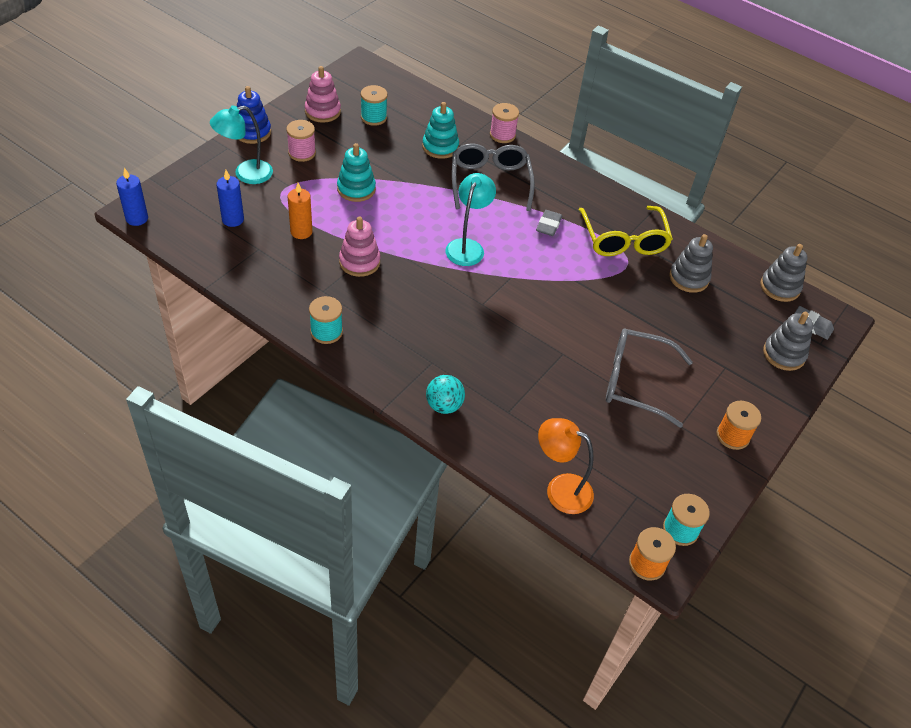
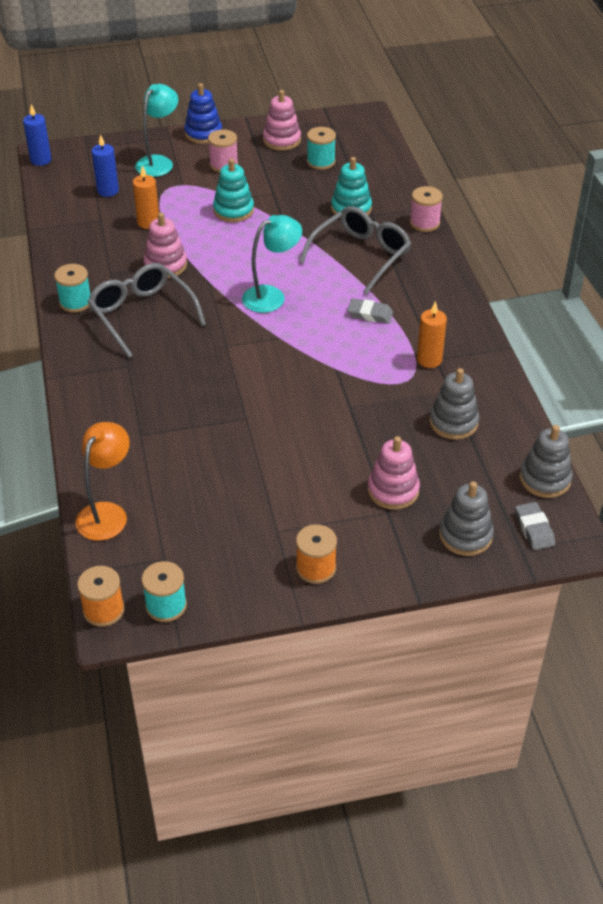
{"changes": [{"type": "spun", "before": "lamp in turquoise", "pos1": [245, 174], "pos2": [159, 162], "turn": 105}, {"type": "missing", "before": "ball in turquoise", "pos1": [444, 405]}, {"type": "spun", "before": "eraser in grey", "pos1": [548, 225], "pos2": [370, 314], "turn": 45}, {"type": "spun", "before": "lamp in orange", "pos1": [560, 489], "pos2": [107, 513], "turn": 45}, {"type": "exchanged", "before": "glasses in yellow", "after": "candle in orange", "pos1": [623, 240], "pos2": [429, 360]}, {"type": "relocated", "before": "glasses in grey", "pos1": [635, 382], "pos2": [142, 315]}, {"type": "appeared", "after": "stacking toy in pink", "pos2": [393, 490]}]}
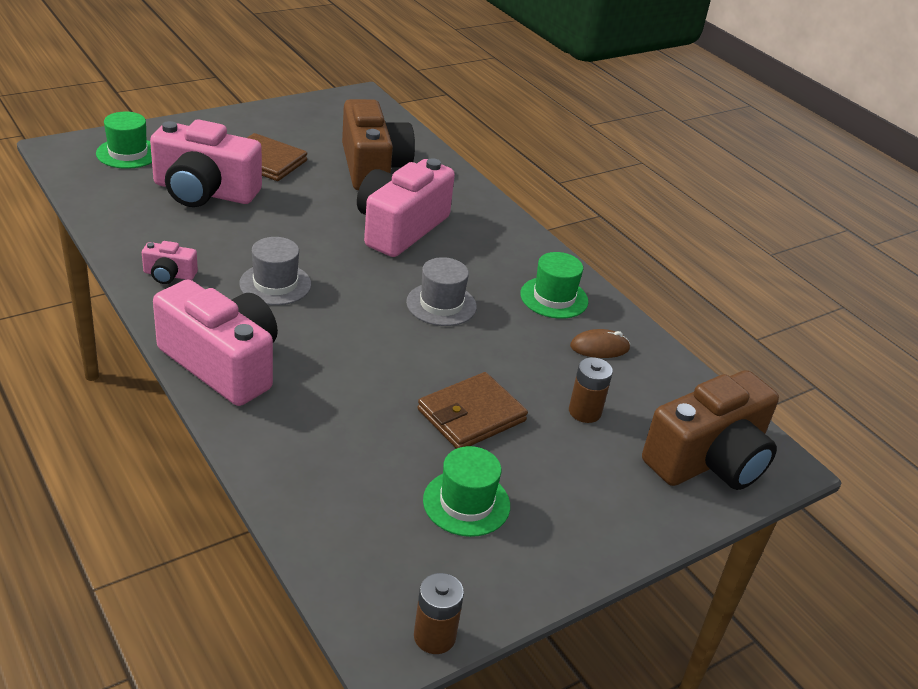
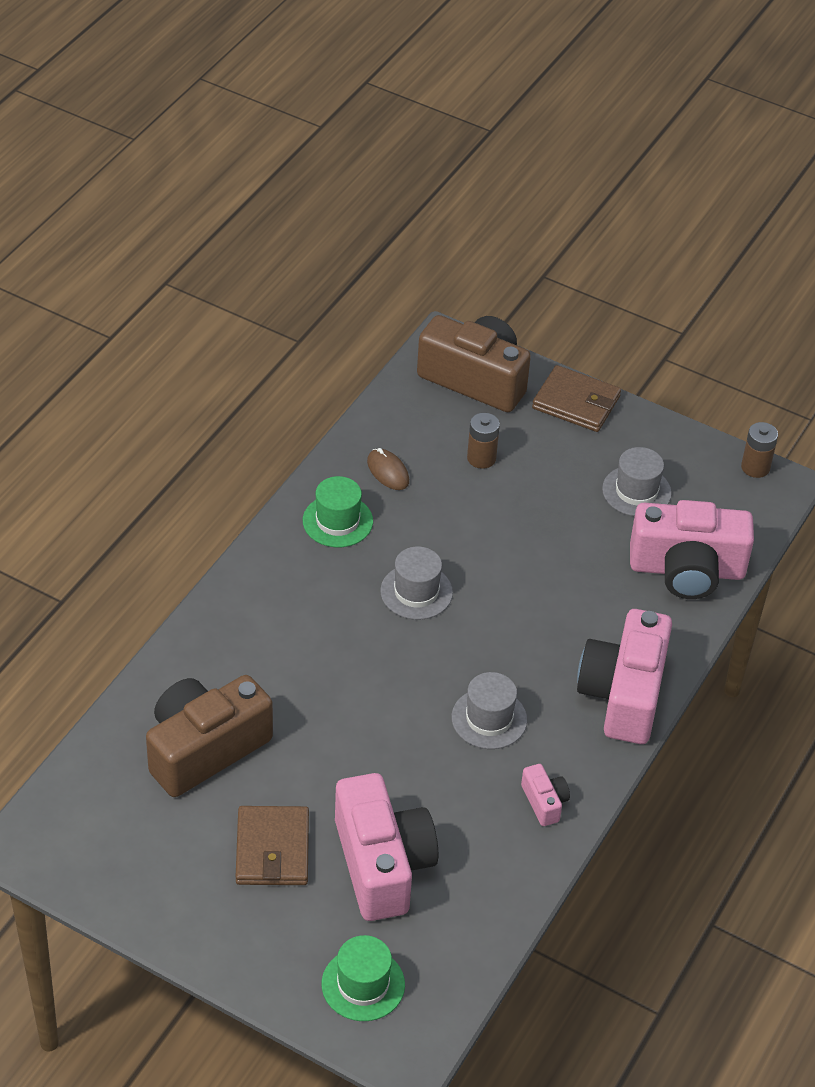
{"changes": [{"type": "relocated", "before": "camera in pink", "pos1": [400, 228], "pos2": [687, 569]}, {"type": "relocated", "before": "wallet in brown", "pos1": [471, 415], "pos2": [576, 402]}, {"type": "colour", "before": "hat in green", "after": "hat in grey", "pos1": [466, 503], "pos2": [636, 491]}]}
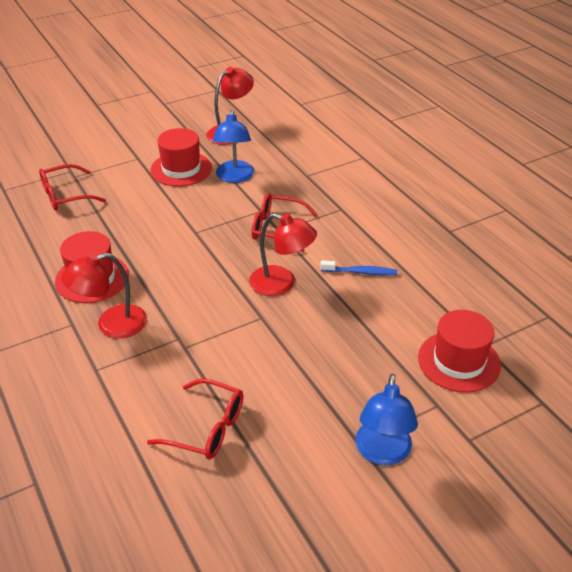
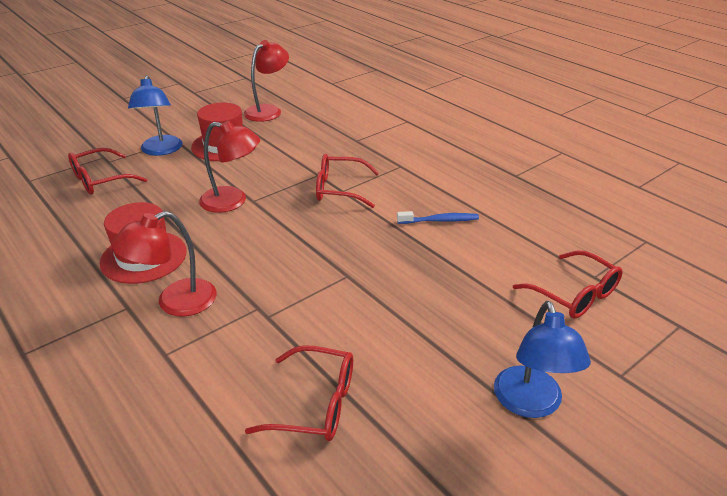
{"changes": [{"type": "relocated", "before": "lamp in blue", "pos1": [234, 177], "pos2": [161, 150]}, {"type": "relocated", "before": "lamp in red", "pos1": [281, 284], "pos2": [232, 201]}, {"type": "exchanged", "before": "hat in red", "after": "glasses in red", "pos1": [459, 361], "pos2": [575, 295]}]}
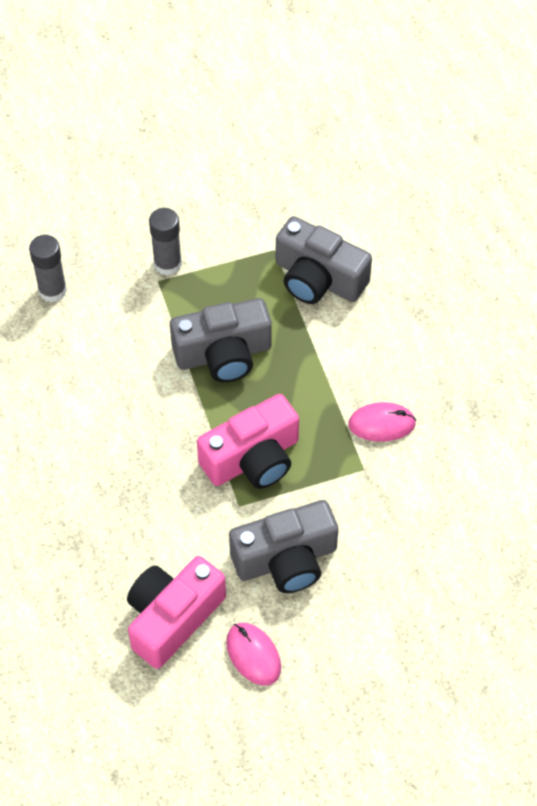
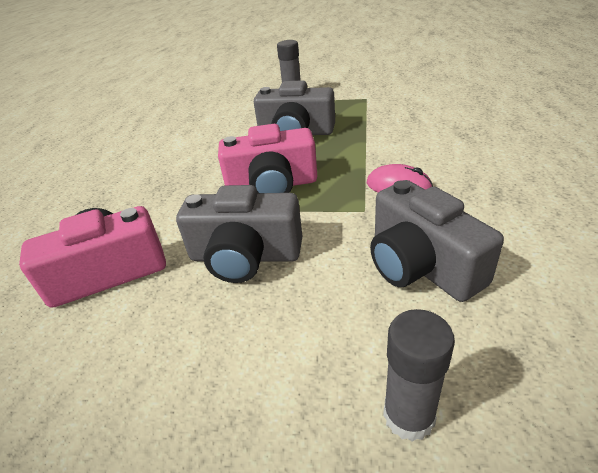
{"changes": [{"type": "relocated", "before": "glue stick in grey", "pos1": [52, 290], "pos2": [408, 416]}, {"type": "missing", "before": "mouse in pink", "pos1": [253, 655]}, {"type": "relocated", "before": "camera in grey", "pos1": [318, 279], "pos2": [420, 265]}]}
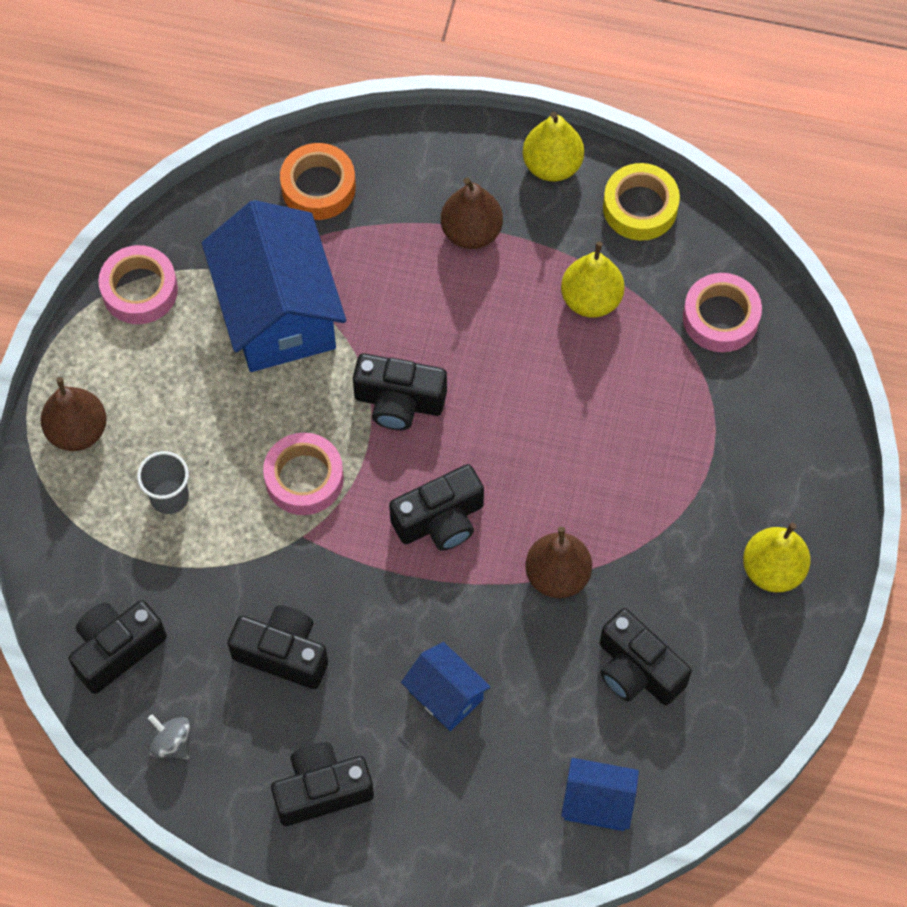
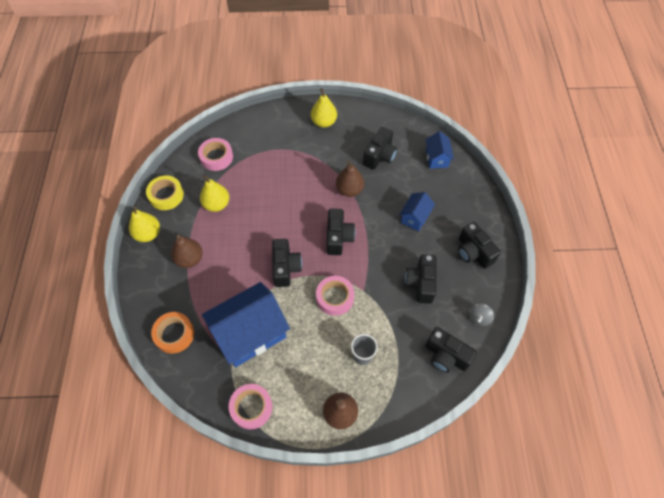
{"changes": [{"type": "spun", "before": "camera in black", "pos1": [440, 520], "pos2": [338, 237], "turn": 45}]}
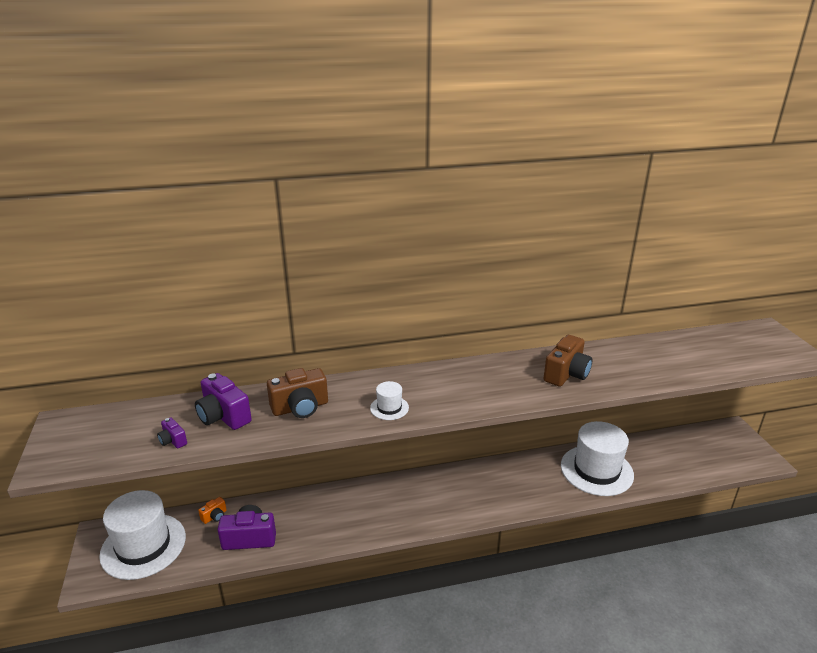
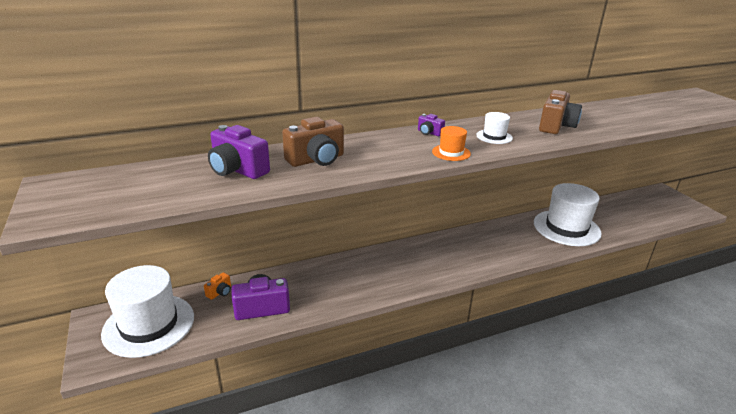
{"changes": [{"type": "relocated", "before": "camera in purple", "pos1": [173, 441], "pos2": [429, 133]}, {"type": "relocated", "before": "hat in white", "pos1": [389, 408], "pos2": [494, 136]}, {"type": "appeared", "after": "hat in orange", "pos2": [451, 152]}]}
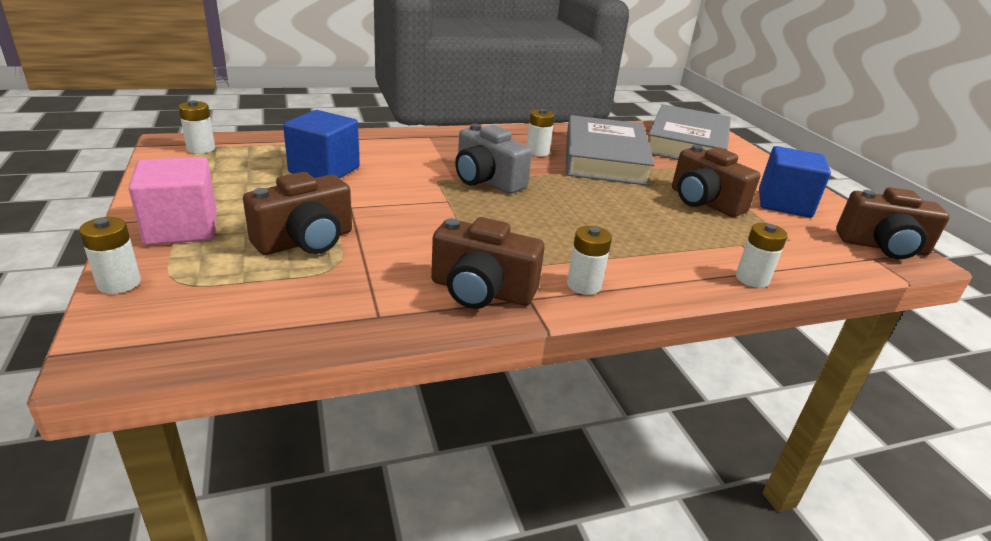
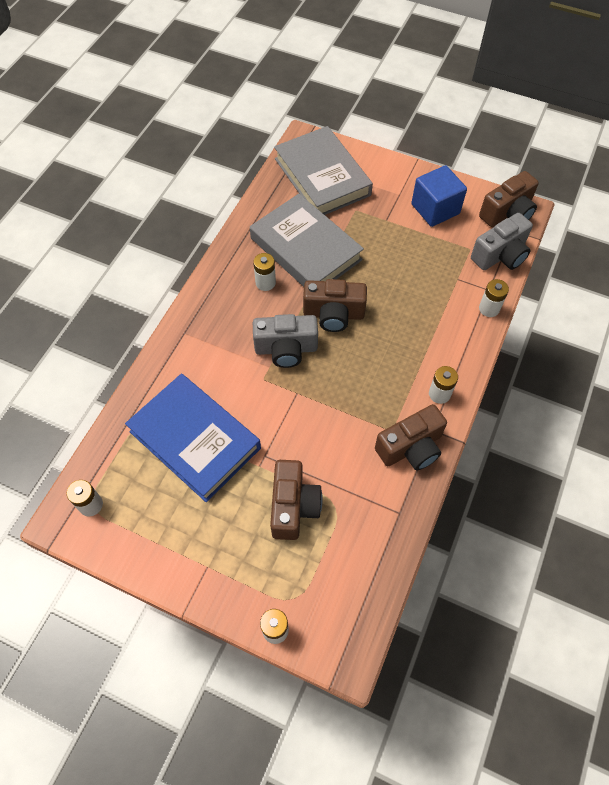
{"changes": [{"type": "missing", "before": "cube in pink", "pos1": [182, 228]}, {"type": "exchanged", "before": "cube in blue", "after": "book in blue", "pos1": [324, 170], "pos2": [195, 440]}, {"type": "relocated", "before": "camera in brown", "pos1": [704, 202], "pos2": [333, 314]}, {"type": "appeared", "after": "camera in grey", "pos2": [500, 255]}]}
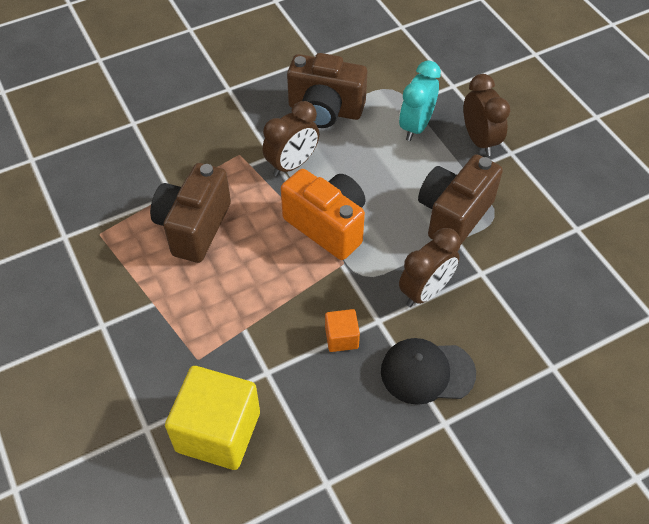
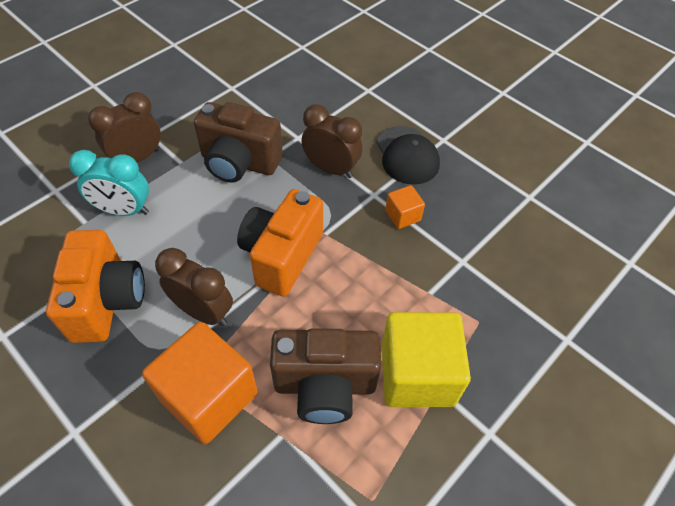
{"changes": [{"type": "relocated", "before": "cube in yellow", "pos1": [218, 431], "pos2": [417, 374]}, {"type": "colour", "before": "camera in brown", "after": "camera in orange", "pos1": [325, 110], "pos2": [107, 301]}, {"type": "appeared", "after": "cube in orange", "pos2": [209, 396]}]}
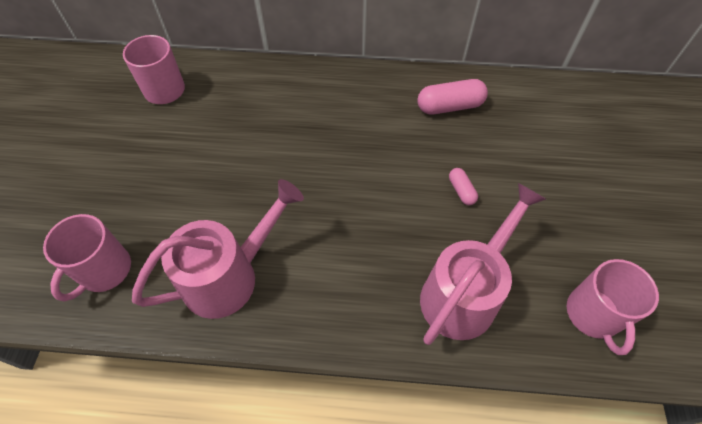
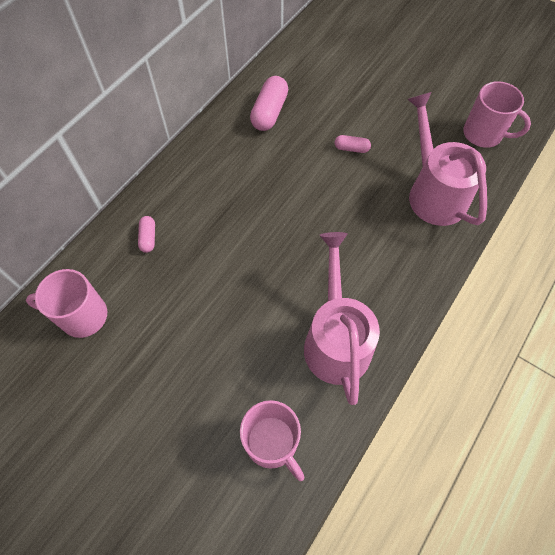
{"changes": [{"type": "appeared", "after": "capsule in pink", "pos2": [148, 238]}]}
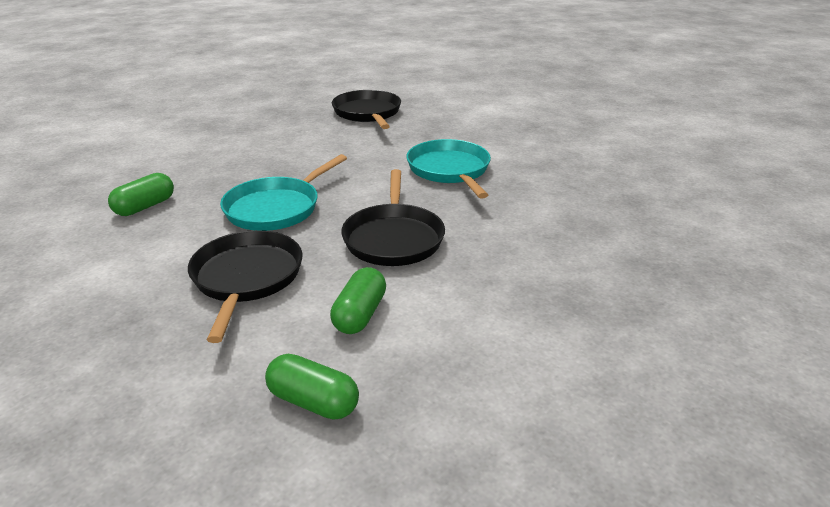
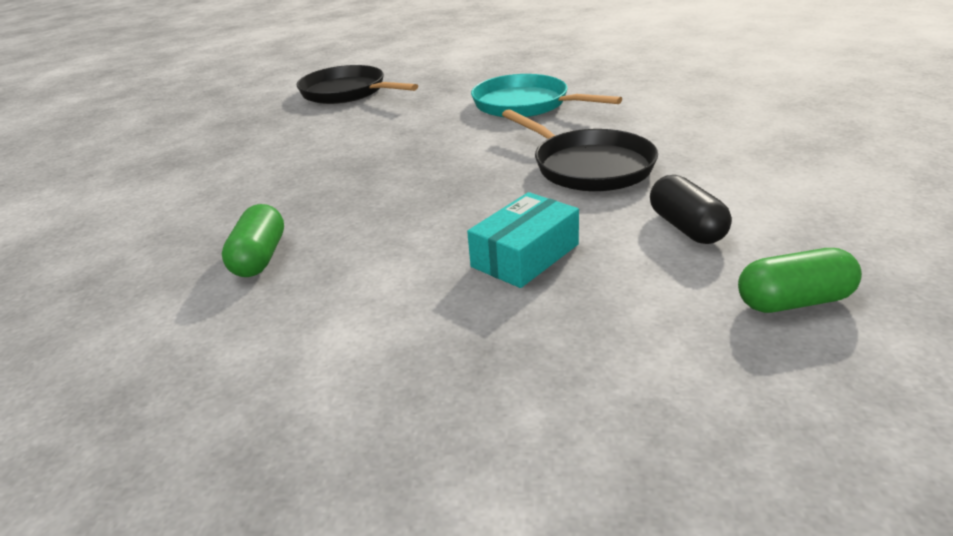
{"changes": [{"type": "exchanged", "before": "pan in black", "after": "box in turquoise", "pos1": [246, 278], "pos2": [525, 255]}, {"type": "missing", "before": "pan in turquoise", "pos1": [276, 208]}, {"type": "colour", "before": "capsule in green", "after": "capsule in black", "pos1": [360, 314], "pos2": [686, 227]}]}
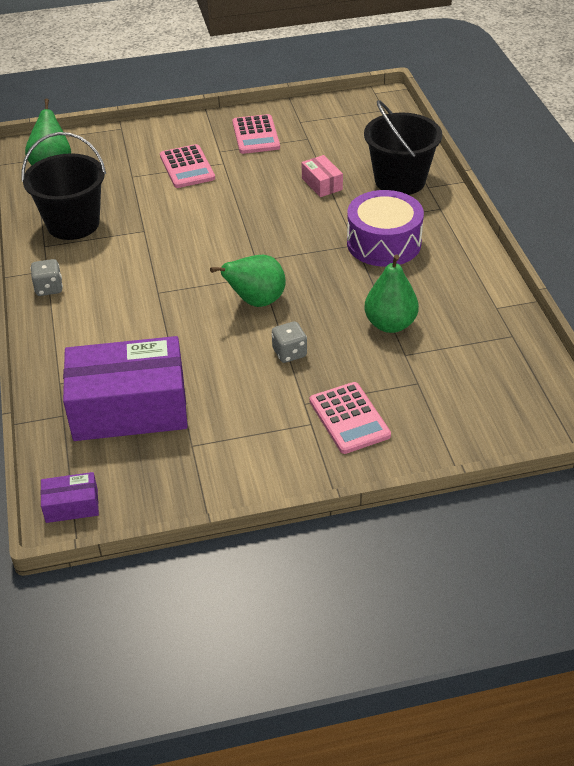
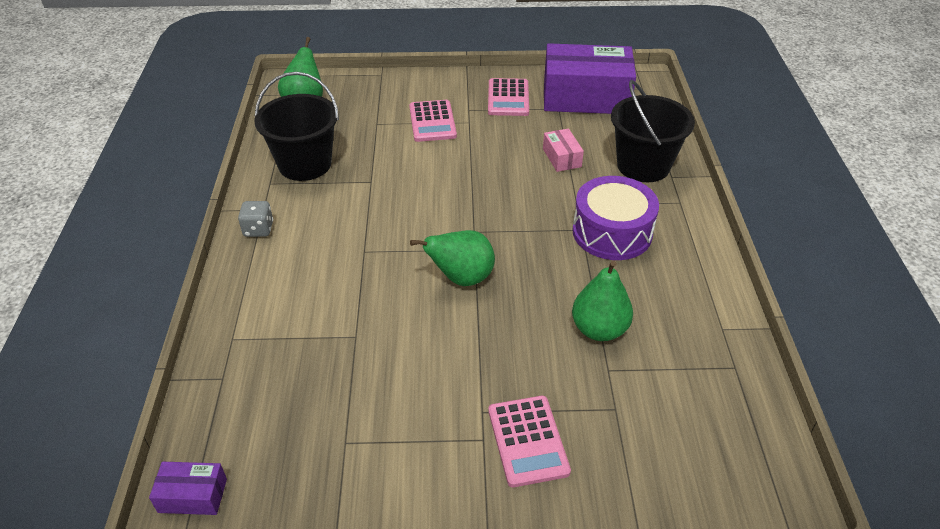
{"changes": [{"type": "relocated", "before": "box in purple", "pos1": [129, 408], "pos2": [585, 97]}, {"type": "missing", "before": "dice in grey", "pos1": [289, 353]}]}
